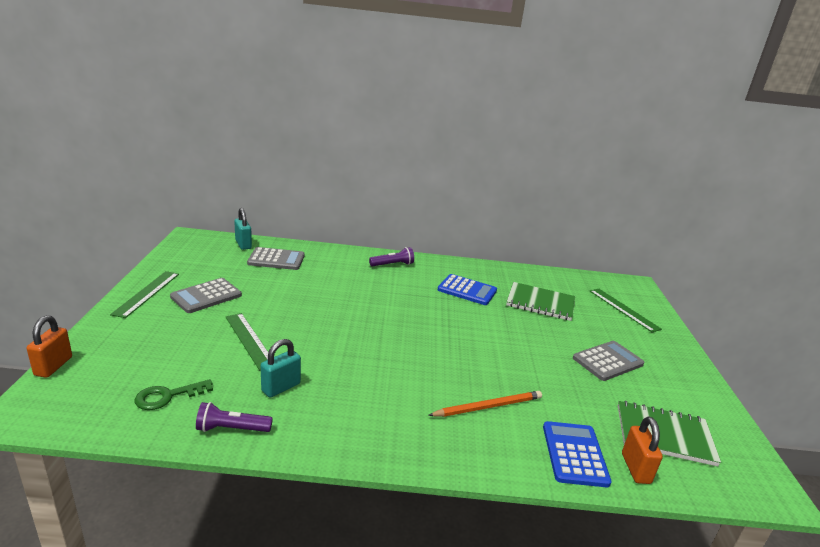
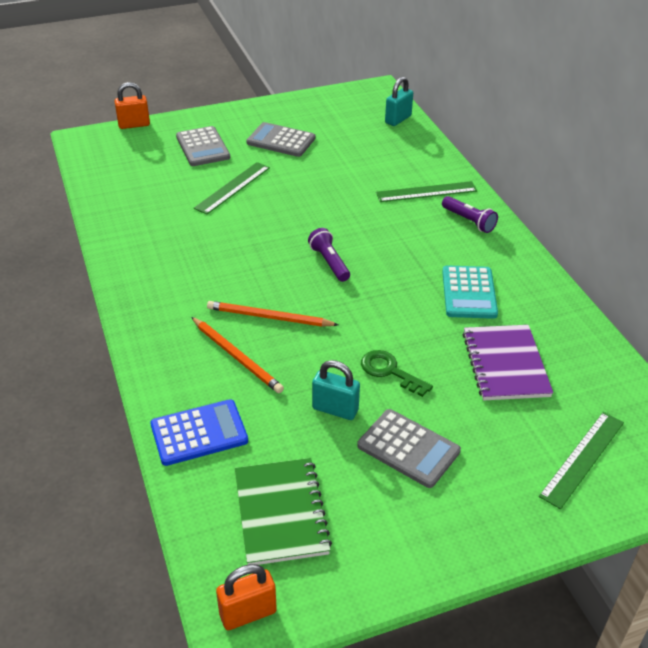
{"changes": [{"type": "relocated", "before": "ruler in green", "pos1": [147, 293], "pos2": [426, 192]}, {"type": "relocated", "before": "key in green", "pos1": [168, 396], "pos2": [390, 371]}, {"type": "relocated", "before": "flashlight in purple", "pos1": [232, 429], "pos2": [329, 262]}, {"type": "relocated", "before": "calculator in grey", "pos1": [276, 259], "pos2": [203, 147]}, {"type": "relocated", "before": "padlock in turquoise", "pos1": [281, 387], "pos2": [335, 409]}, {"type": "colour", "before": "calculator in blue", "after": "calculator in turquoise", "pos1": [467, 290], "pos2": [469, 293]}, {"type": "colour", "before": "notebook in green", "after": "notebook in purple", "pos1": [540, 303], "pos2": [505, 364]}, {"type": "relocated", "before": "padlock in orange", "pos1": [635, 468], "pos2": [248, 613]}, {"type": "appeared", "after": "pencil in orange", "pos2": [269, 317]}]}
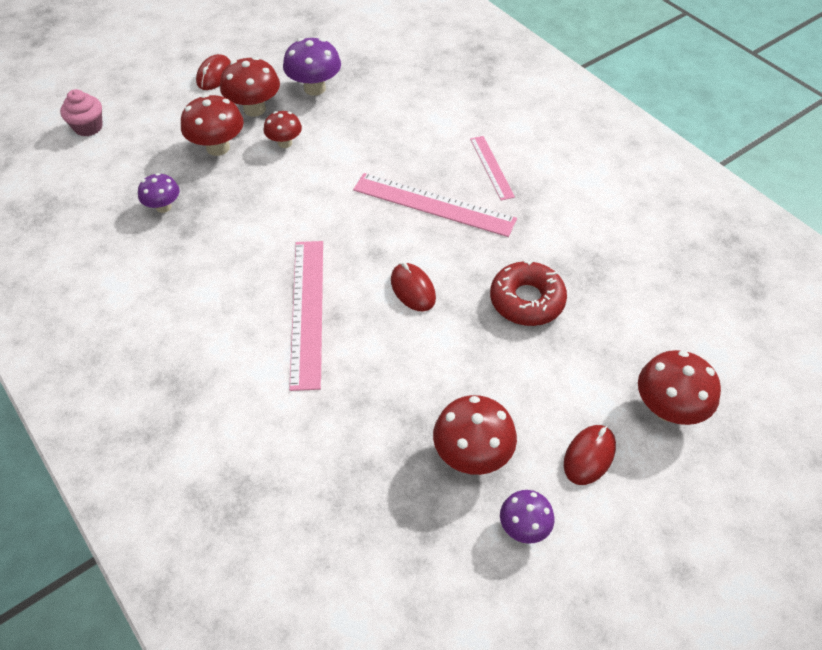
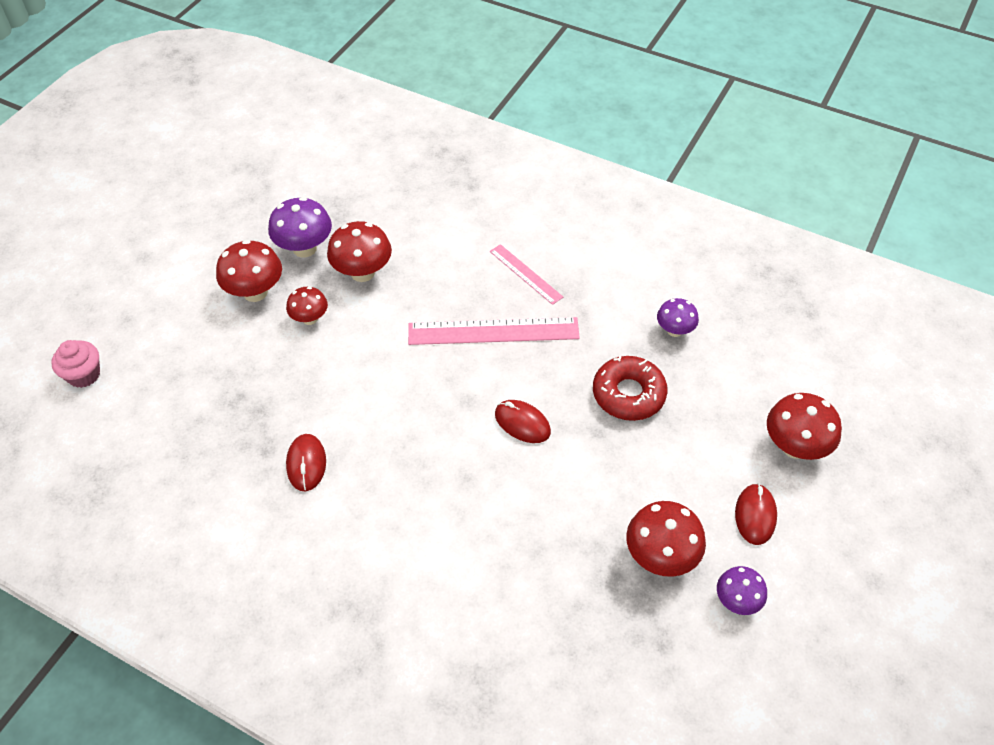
{"changes": [{"type": "relocated", "before": "mushroom in purple", "pos1": [163, 207], "pos2": [674, 330]}, {"type": "relocated", "before": "mushroom in red", "pos1": [218, 147], "pos2": [362, 272]}, {"type": "relocated", "before": "mouse in red", "pos1": [214, 75], "pos2": [306, 464]}, {"type": "missing", "before": "ruler in pink", "pos1": [307, 311]}]}
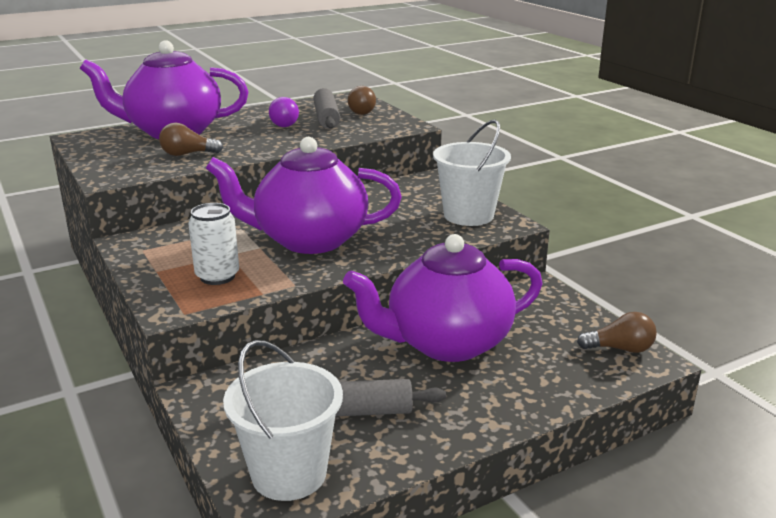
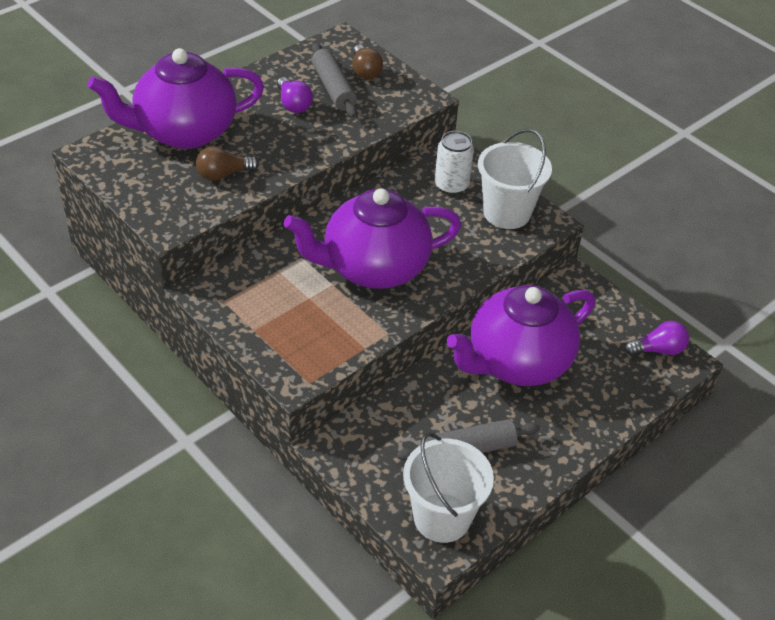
{"changes": [{"type": "relocated", "before": "can in white", "pos1": [217, 276], "pos2": [451, 186]}, {"type": "colour", "before": "light bulb in brown", "after": "light bulb in purple", "pos1": [620, 349], "pos2": [658, 350]}]}
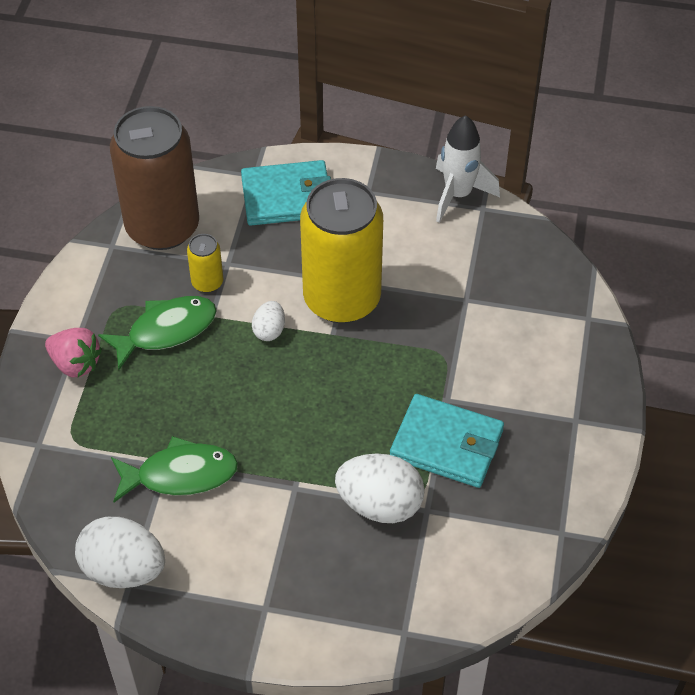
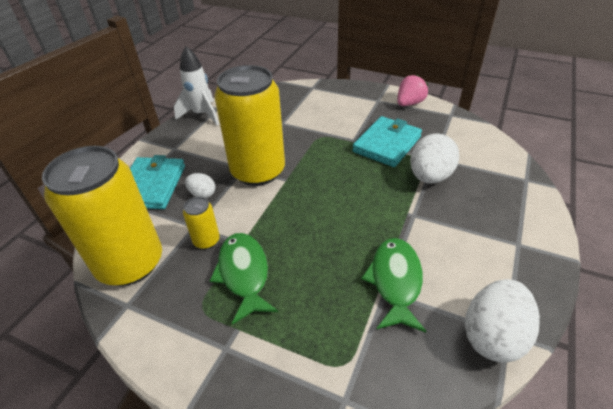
{"changes": [{"type": "relocated", "before": "strawberry in pink", "pos1": [75, 363], "pos2": [409, 103]}, {"type": "colour", "before": "can in brown", "after": "can in yellow", "pos1": [162, 227], "pos2": [130, 263]}, {"type": "relocated", "before": "egg in white", "pos1": [269, 330], "pos2": [202, 194]}]}
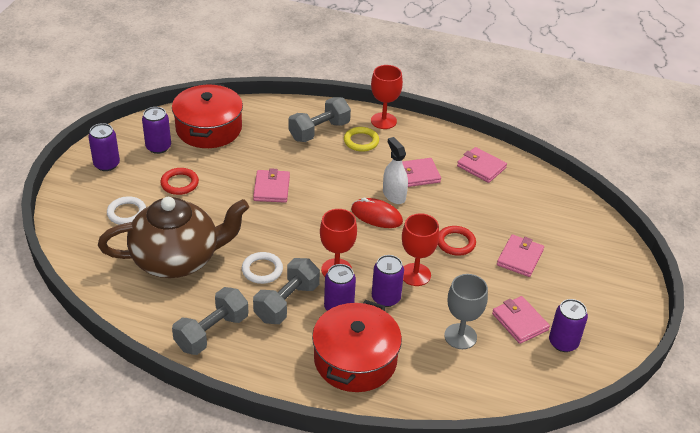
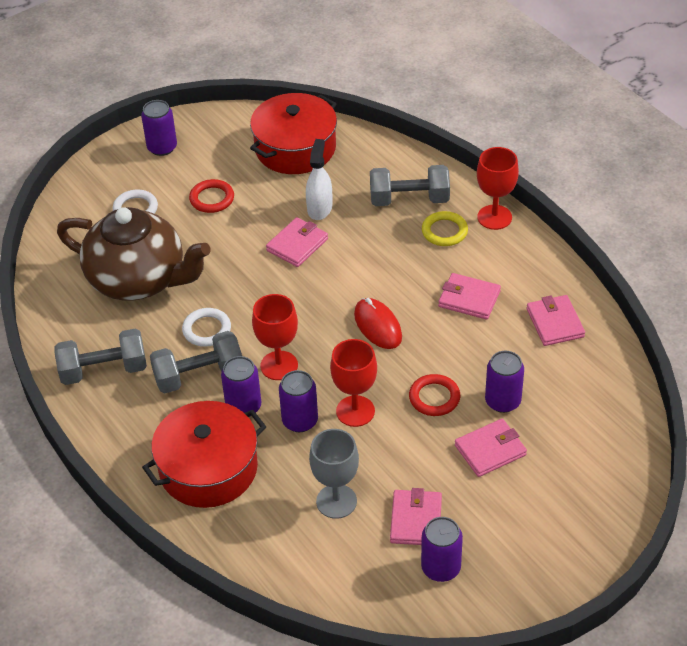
{"changes": [{"type": "relocated", "before": "can in purple", "pos1": [158, 147], "pos2": [502, 401]}, {"type": "relocated", "before": "spray bottle in white", "pos1": [394, 195], "pos2": [319, 208]}]}
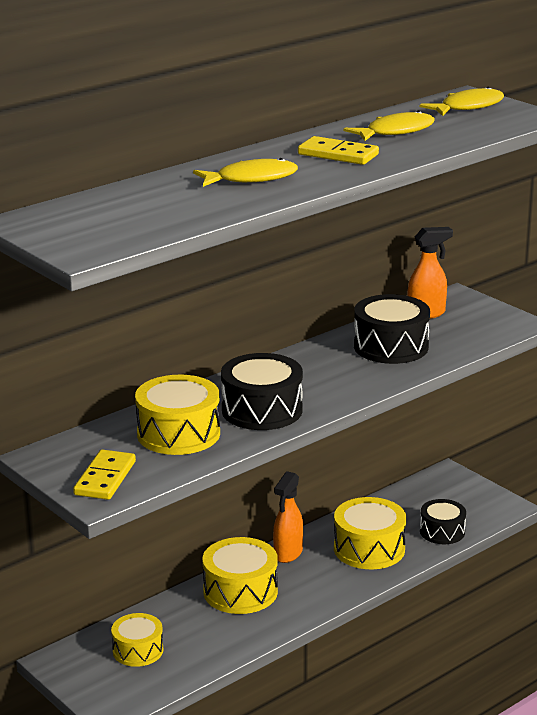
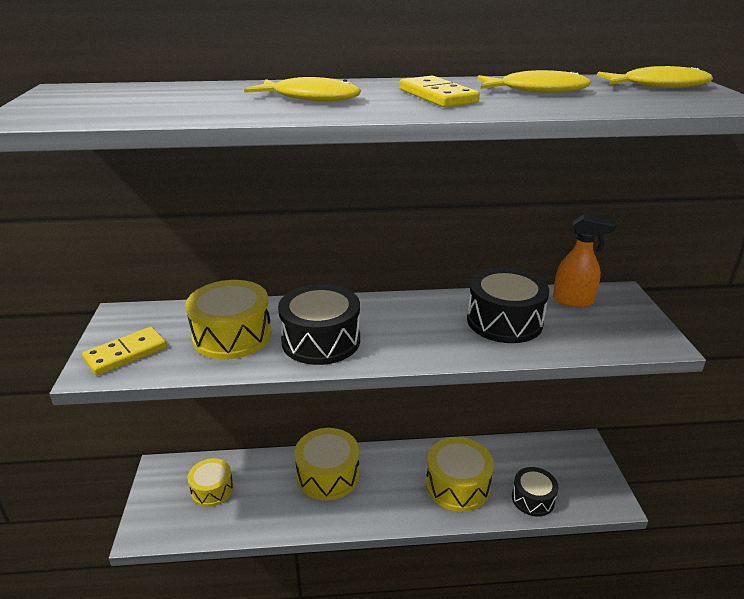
{"changes": [{"type": "missing", "before": "spray bottle in orange", "pos1": [288, 553]}]}
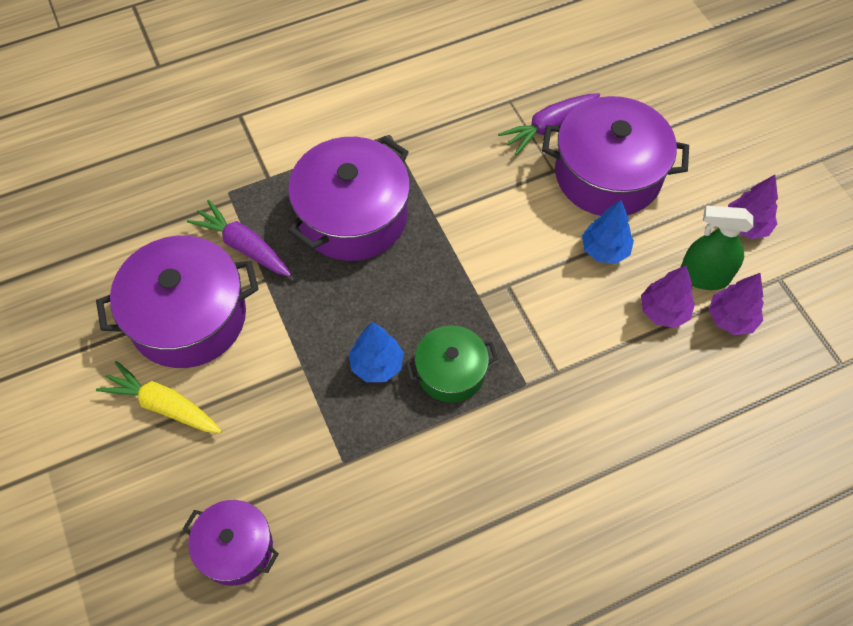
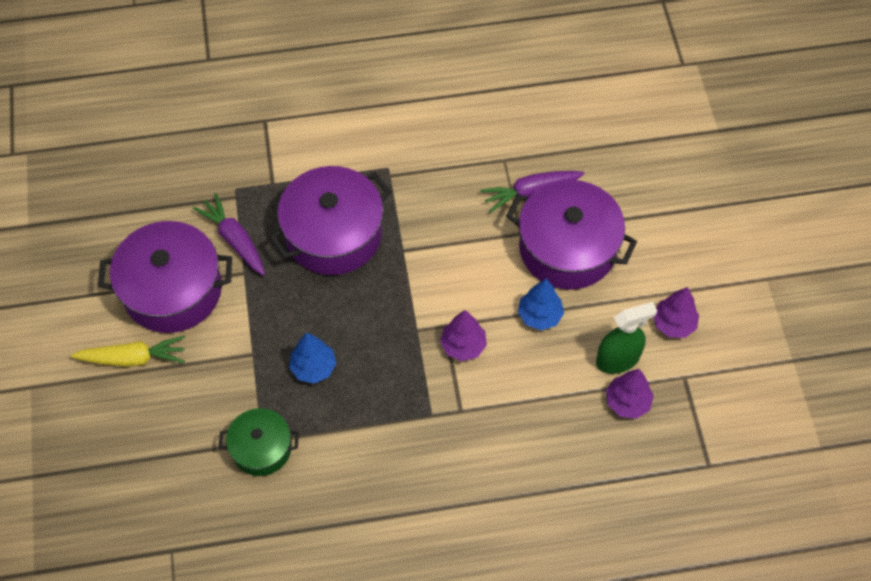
{"changes": [{"type": "spun", "before": "carrot in yellow", "pos1": [163, 405], "pos2": [133, 358], "turn": 135}, {"type": "missing", "before": "pot in purple", "pos1": [235, 548]}, {"type": "relocated", "before": "pot in green", "pos1": [451, 372], "pos2": [261, 448]}, {"type": "relocated", "before": "tree in purple", "pos1": [663, 311], "pos2": [463, 346]}, {"type": "spun", "before": "spray bottle in green", "pos1": [703, 276], "pos2": [618, 359], "turn": 135}]}
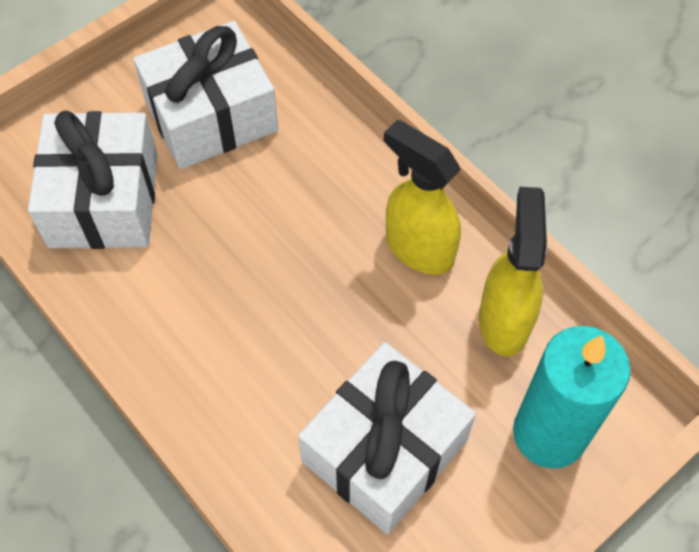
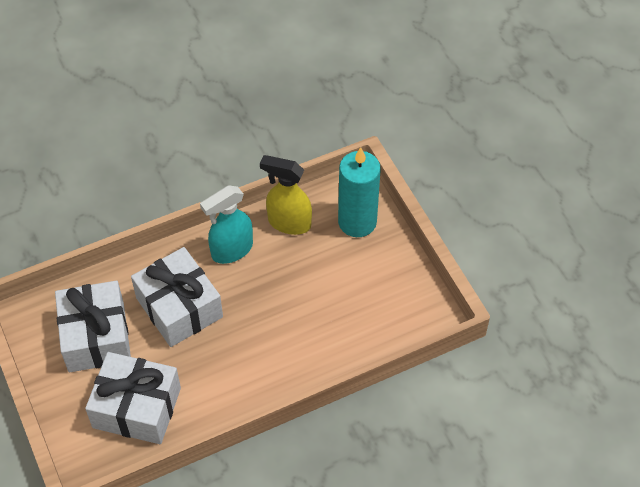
{"changes": [{"type": "relocated", "before": "gift in white", "pos1": [385, 450], "pos2": [179, 307]}, {"type": "colour", "before": "spray bottle in yellow", "after": "spray bottle in turquoise", "pos1": [418, 248], "pos2": [231, 250]}]}
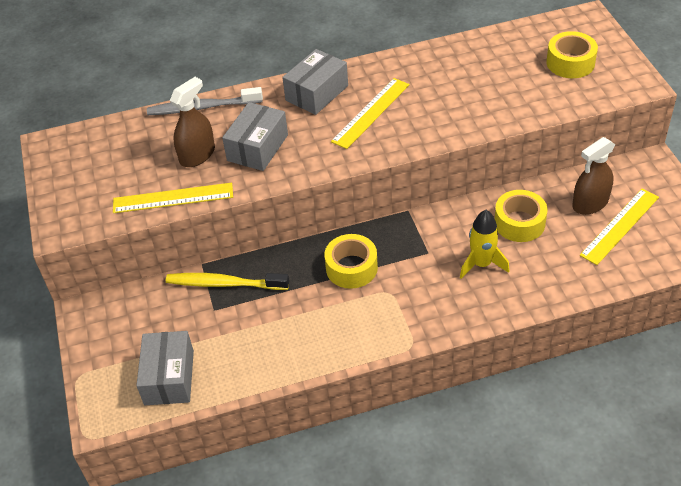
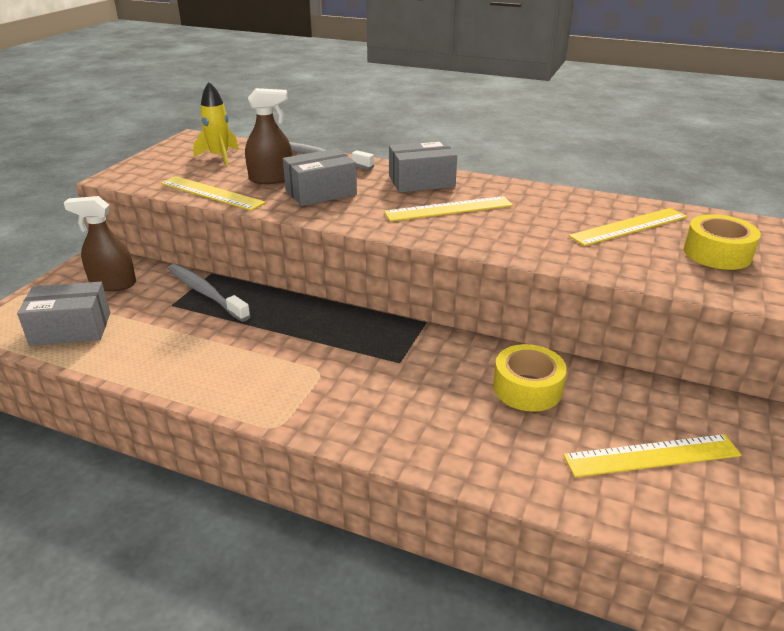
{"changes": [{"type": "spun", "before": "box in grey", "pos1": [169, 377], "pos2": [71, 329], "turn": 45}, {"type": "colour", "before": "toothbrush in yellow", "after": "toothbrush in grey", "pos1": [224, 284], "pos2": [205, 293]}, {"type": "missing", "before": "tape in yellow", "pos1": [351, 268]}, {"type": "relocated", "before": "rocket in yellow", "pos1": [482, 264], "pos2": [220, 157]}, {"type": "relocated", "before": "spray bottle in brown", "pos1": [590, 203], "pos2": [113, 284]}, {"type": "appeared", "after": "ruler in yellow", "pos2": [629, 226]}]}
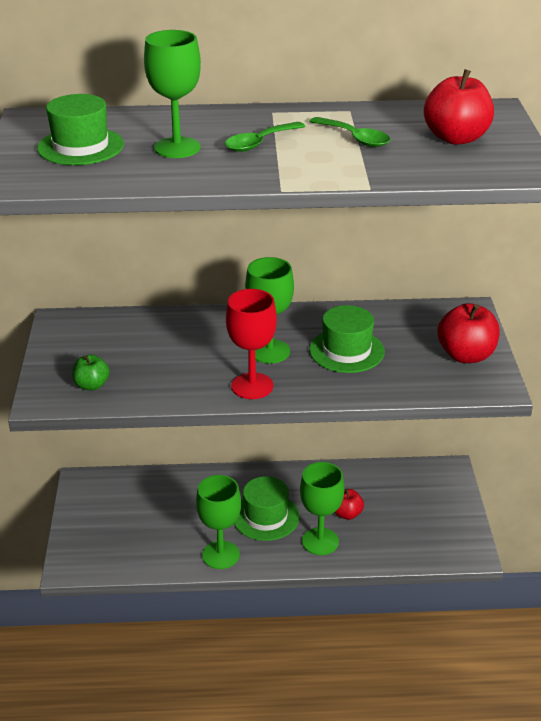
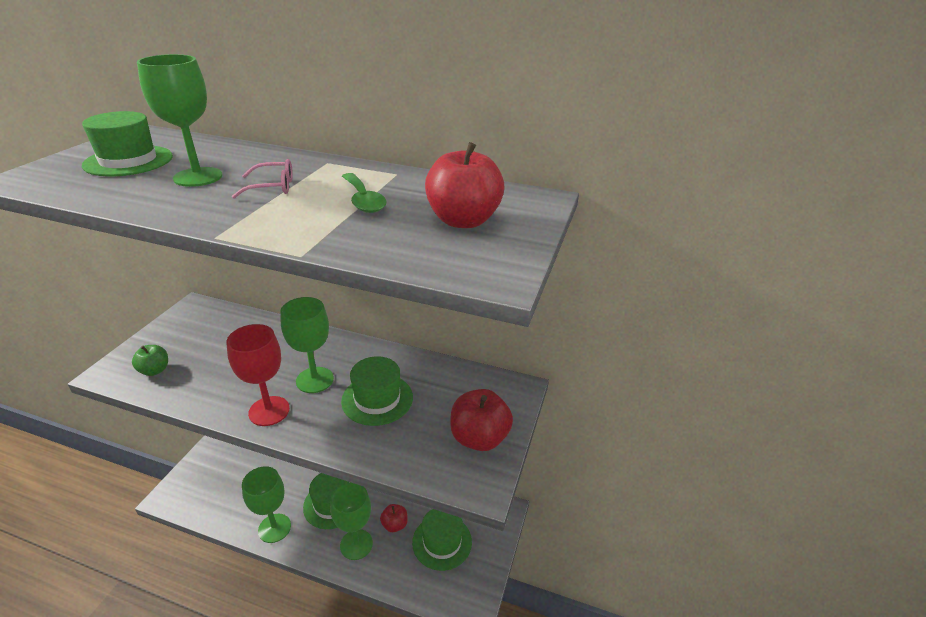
{"changes": [{"type": "exchanged", "before": "spoon in green", "after": "glasses in pink", "pos1": [259, 143], "pos2": [272, 187]}, {"type": "appeared", "after": "hat in green", "pos2": [442, 542]}]}
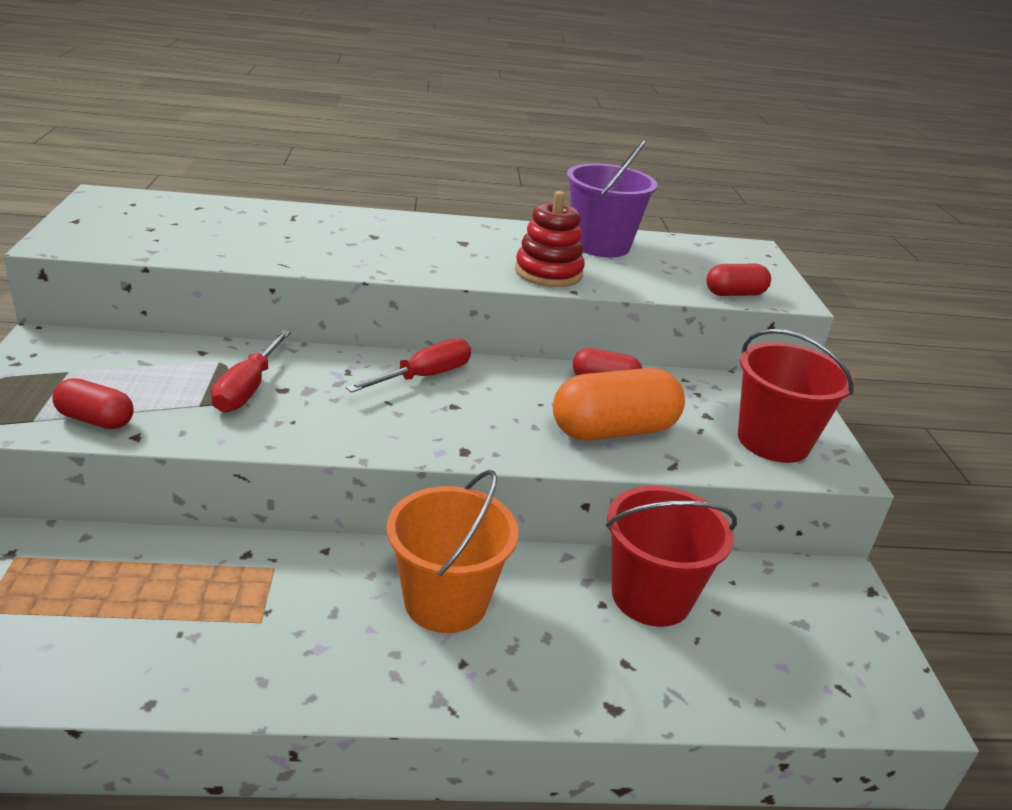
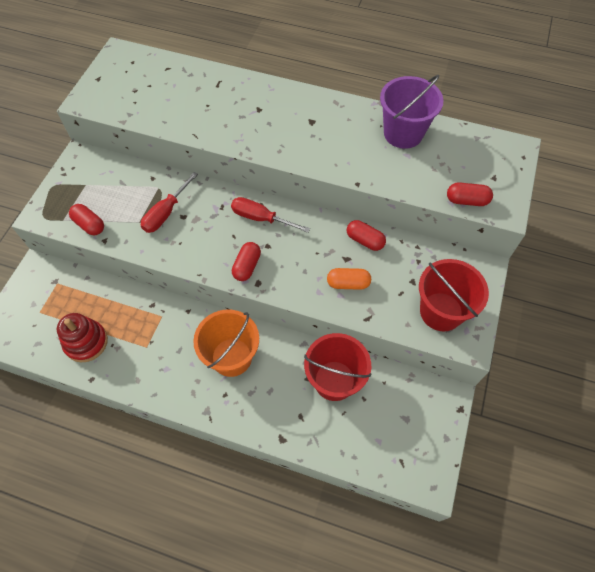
{"changes": [{"type": "spun", "before": "screwdriver in red", "pos1": [424, 377], "pos2": [261, 218], "turn": -135}, {"type": "relocated", "before": "stacking toy in red", "pos1": [548, 273], "pos2": [86, 342]}, {"type": "size", "before": "capsule in orange", "pos1": [613, 431], "pos2": [348, 283], "scale": 0.56}, {"type": "appeared", "after": "capsule in red", "pos2": [247, 266]}]}
